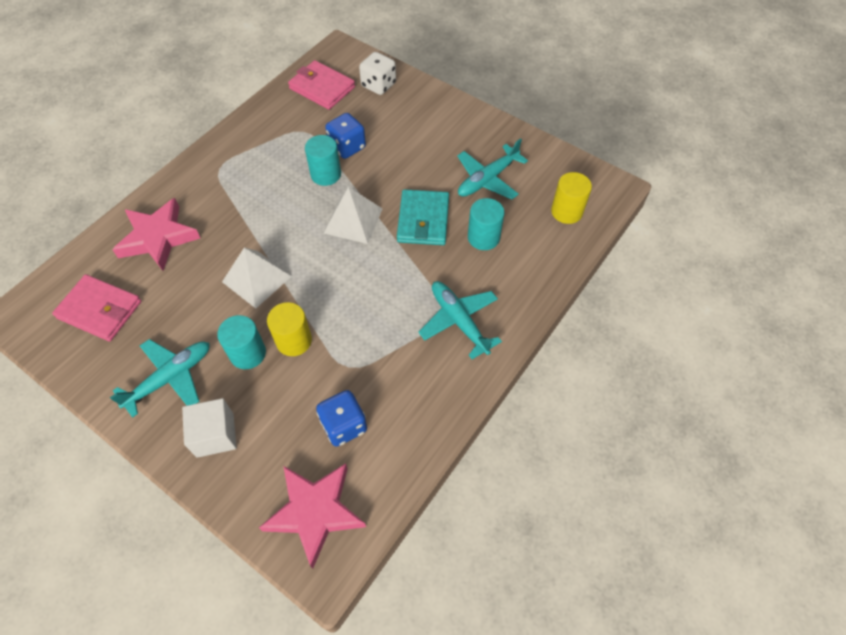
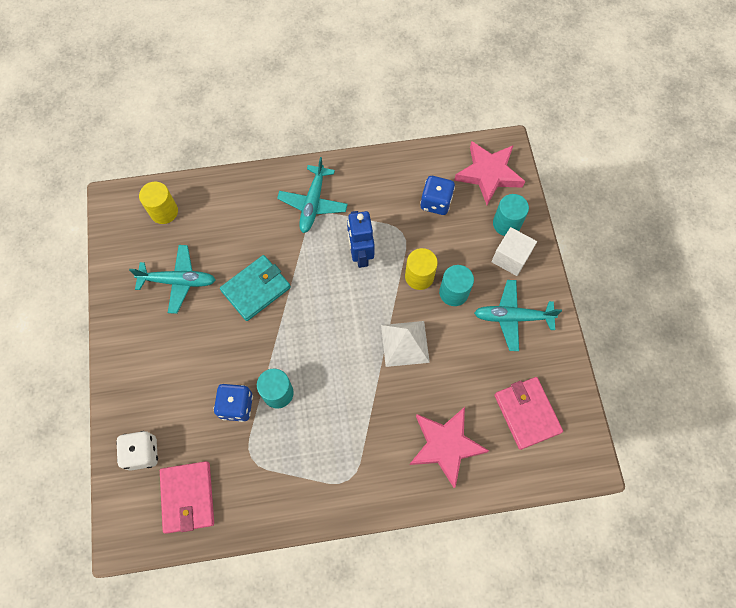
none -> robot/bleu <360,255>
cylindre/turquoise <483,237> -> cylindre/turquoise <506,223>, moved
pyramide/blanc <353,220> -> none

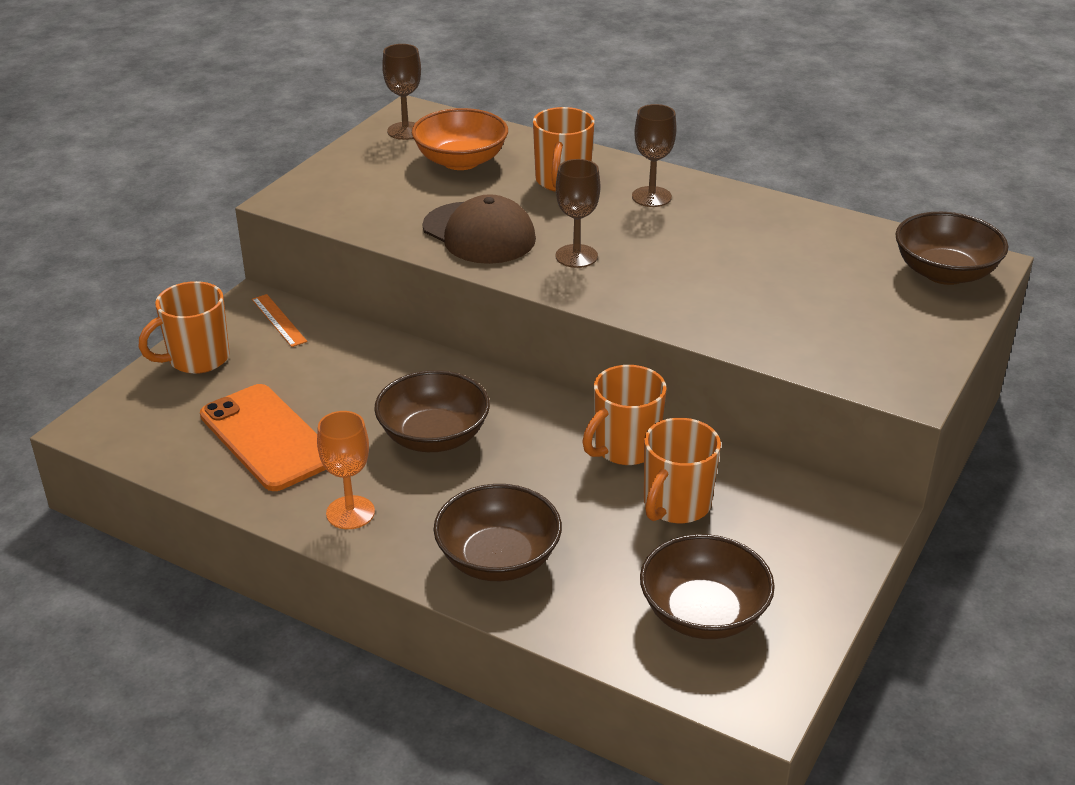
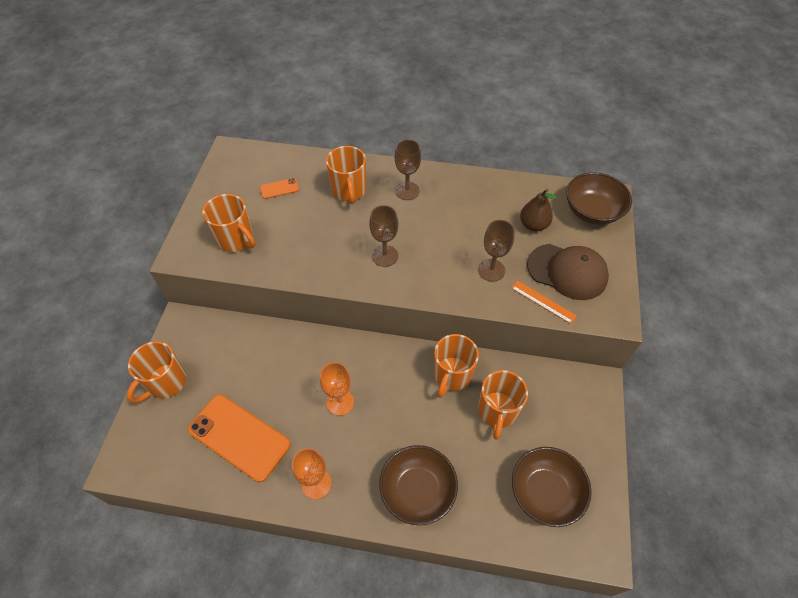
none -> tasse/orange <236,239>
bol/orange <461,161> -> téléphone/orange <279,188>
bol/marron <434,436> -> verre à pied/orange <340,402>
verre à pied/marron <405,131> -> verre à pied/marron <491,270>, moved
règle/orange <279,320> -> règle/orange <543,301>, moved
none -> poire/marron <533,225>
casquette/marron <479,233> -> casquette/marron <567,271>, moved

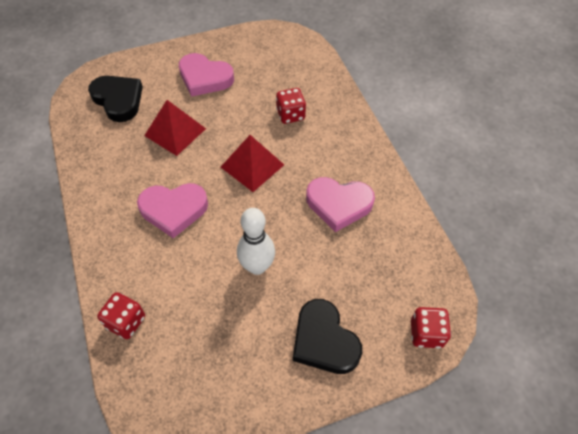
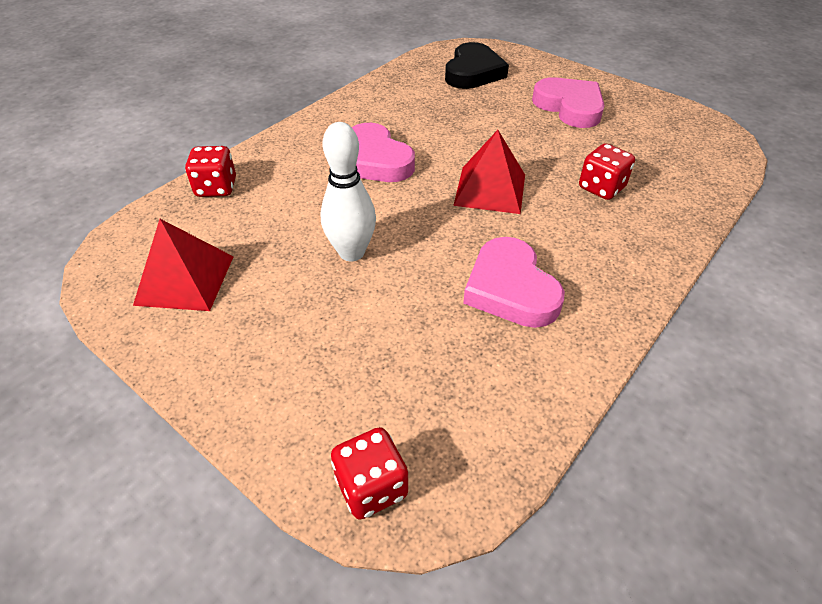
pyramide/rouge <175,132> -> pyramide/rouge <185,280>, moved
cœur/rose <205,78> -> cœur/rose <569,107>, 150 degrees clockwise
cœur/noir <324,340> -> none

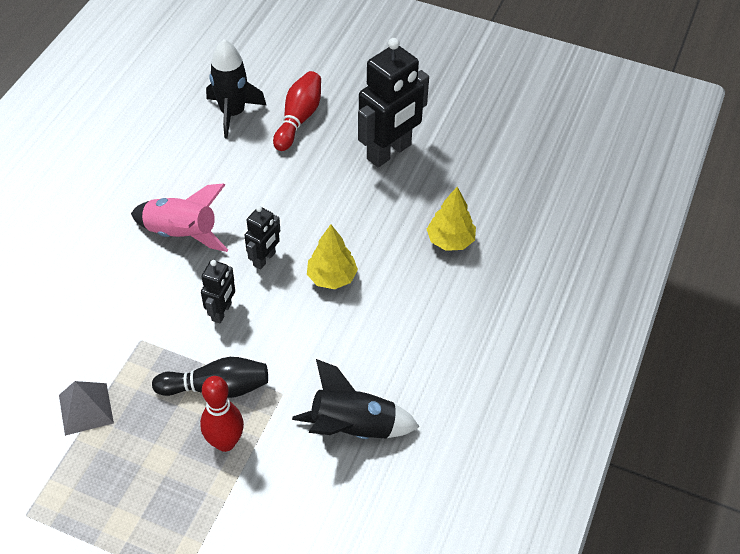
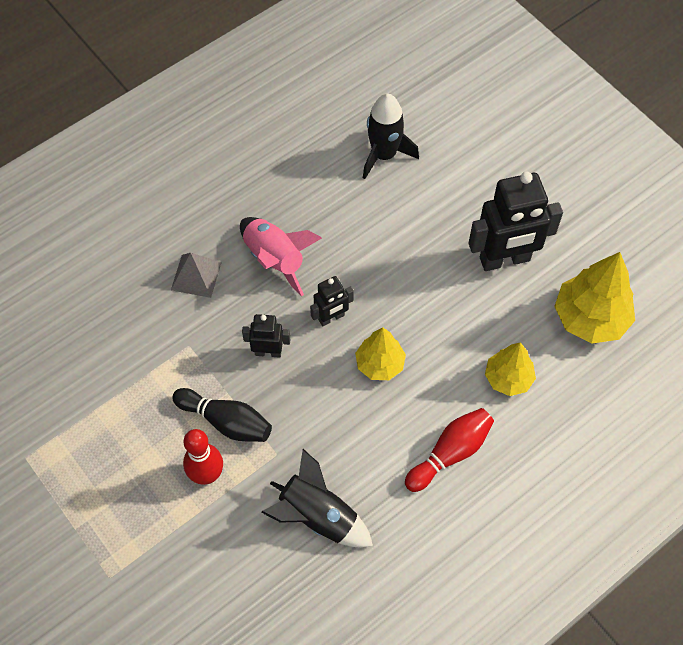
pyramide/gris <86,409> -> pyramide/gris <196,276>, moved
robot/noir <222,312> -> robot/noir <268,352>, 135 degrees counterclockwise
quille/rouge <298,119> -> quille/rouge <450,453>, moved
none -> arbre/jaune <590,318>

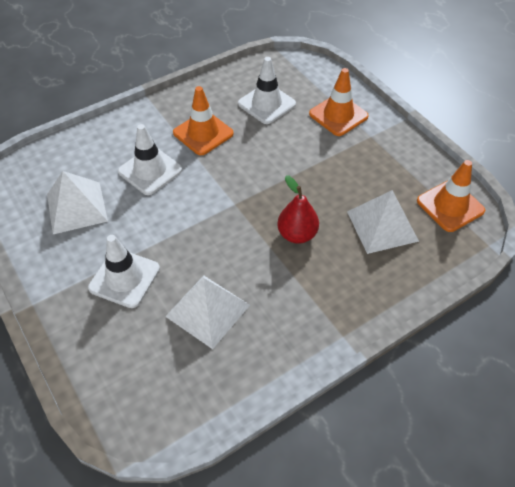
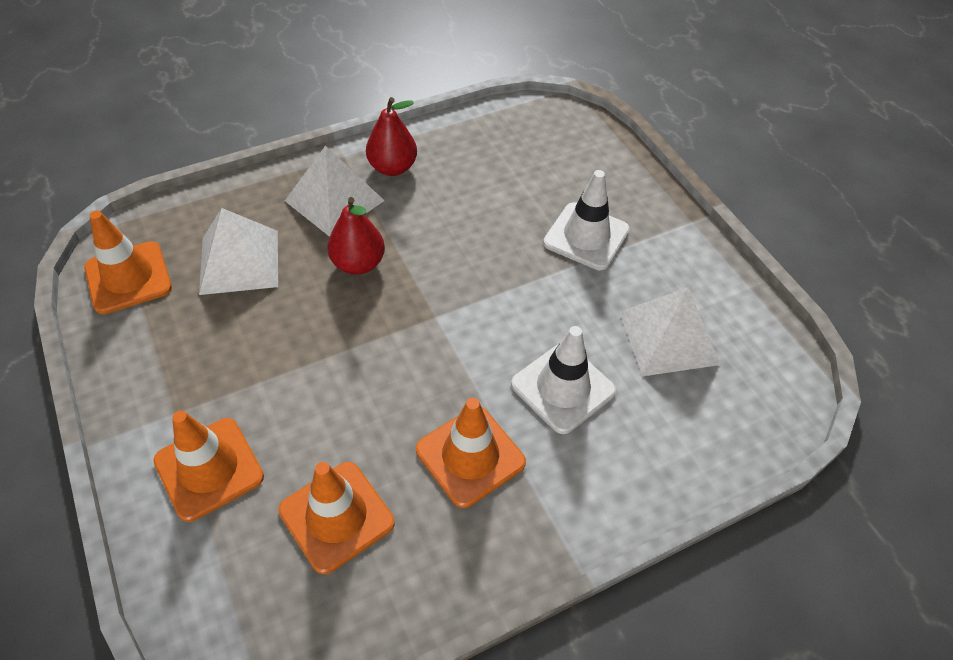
cône de chantier/blanc <266,104> -> cône de chantier/orange <336,516>
pyramide/blanc <208,310> -> pyramide/blanc <334,200>, moved
none -> poire/rouge <392,167>

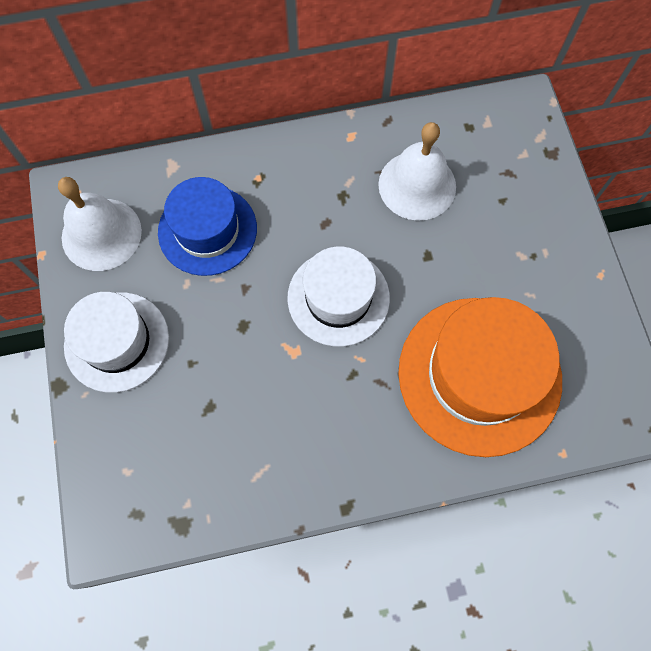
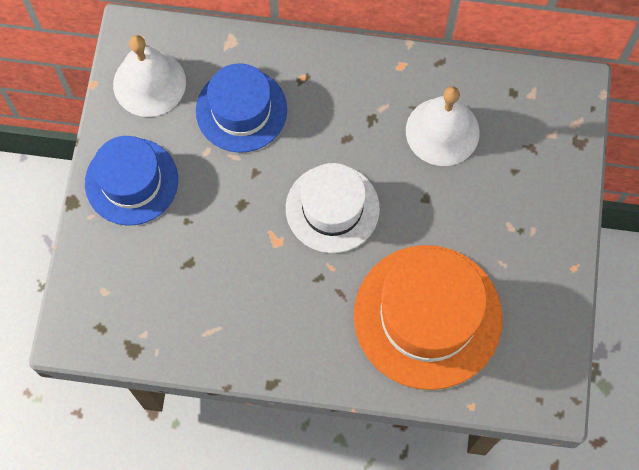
chapeau/blanc <117,341> -> chapeau/bleu <131,181>

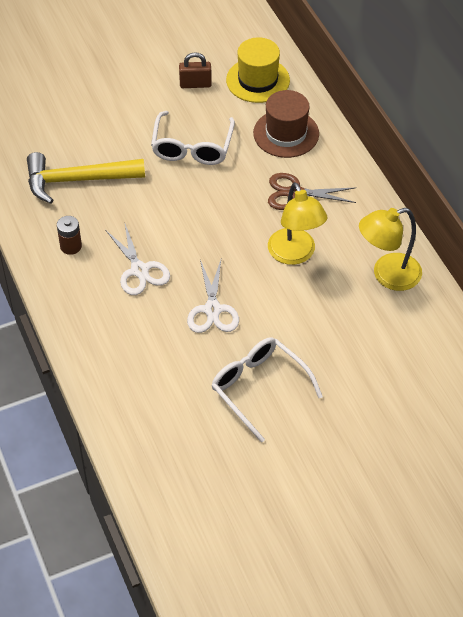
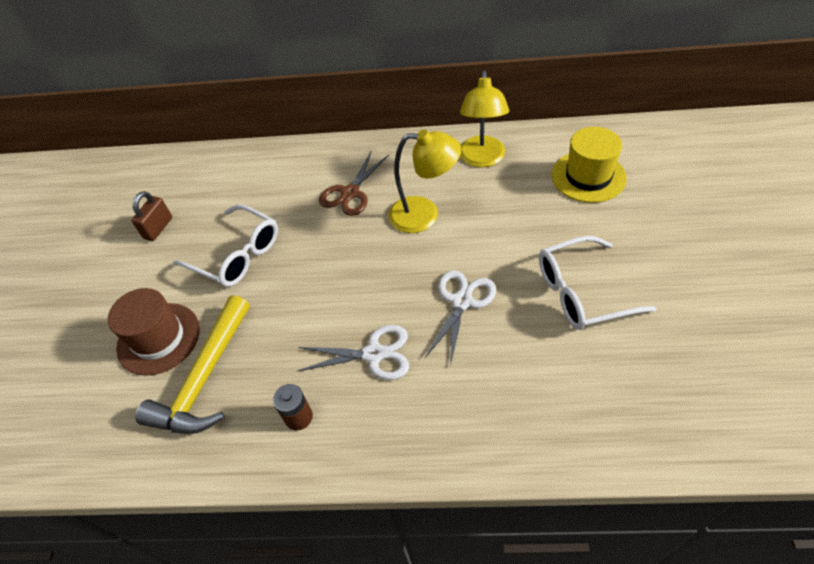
chapeau/marron <286,133> -> chapeau/marron <158,338>, moved
ciseaux/blanc <212,309> -> ciseaux/blanc <462,302>, 90 degrees counterclockwise
chapeau/jaune <258,80> -> chapeau/jaune <588,176>, moved

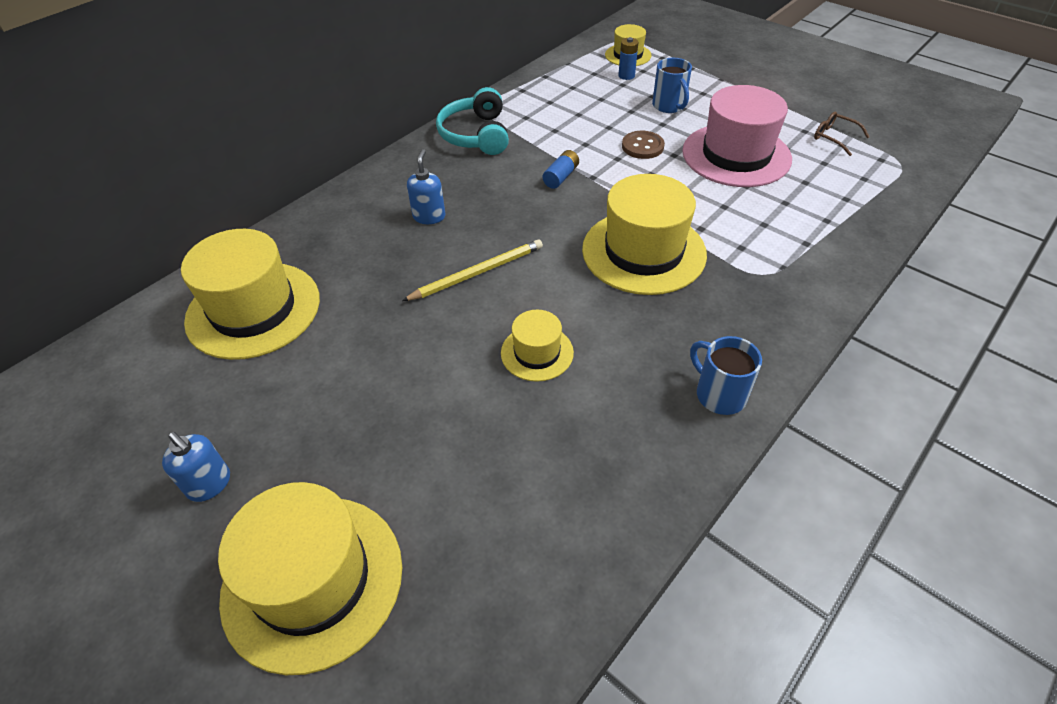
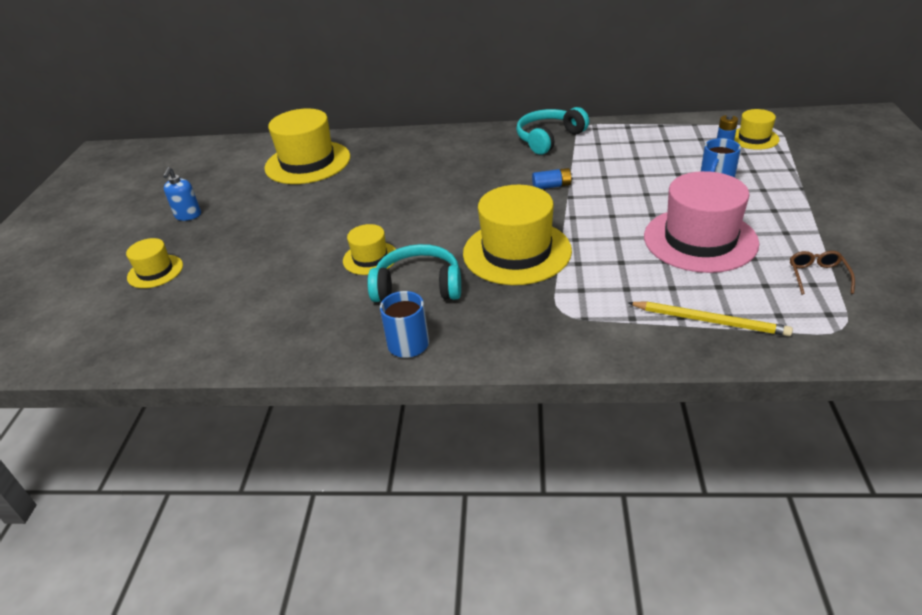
chapeau/jaune <313,580> -> chapeau/jaune <155,271>, x0.52
none -> casque audio/turquoise <418,286>
crayon/jaune <477,273> -> crayon/jaune <710,321>, moved
distributeur de savon/bleu <429,216> -> none
bouton/marron <642,146> -> none

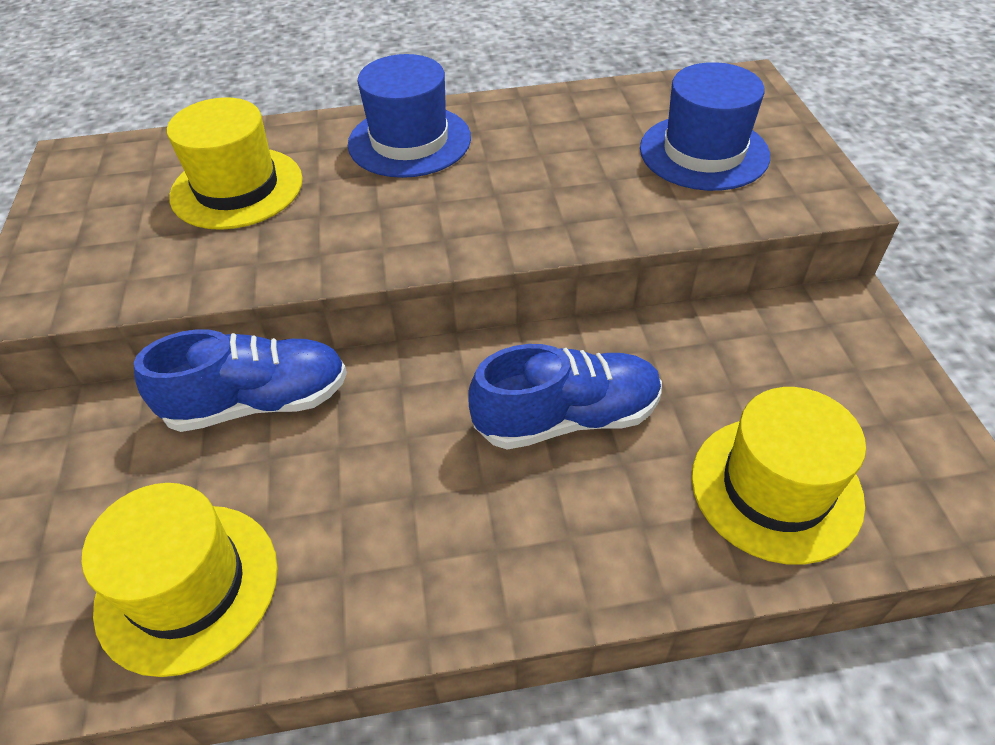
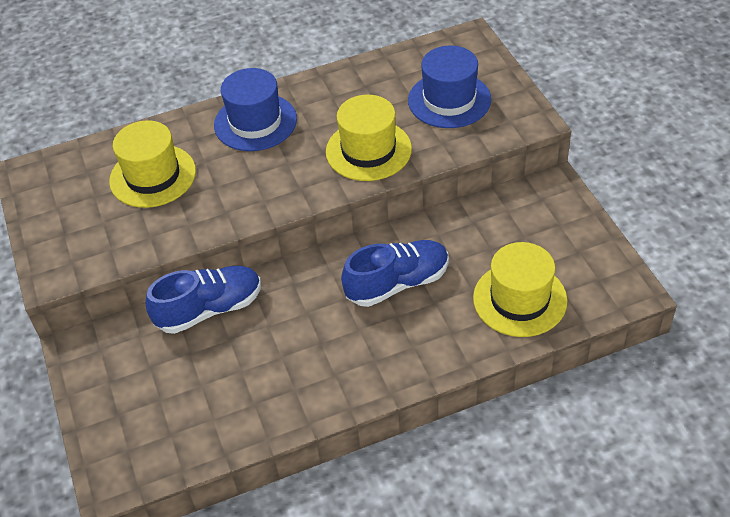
chapeau/jaune <187,586> -> chapeau/jaune <368,150>, moved

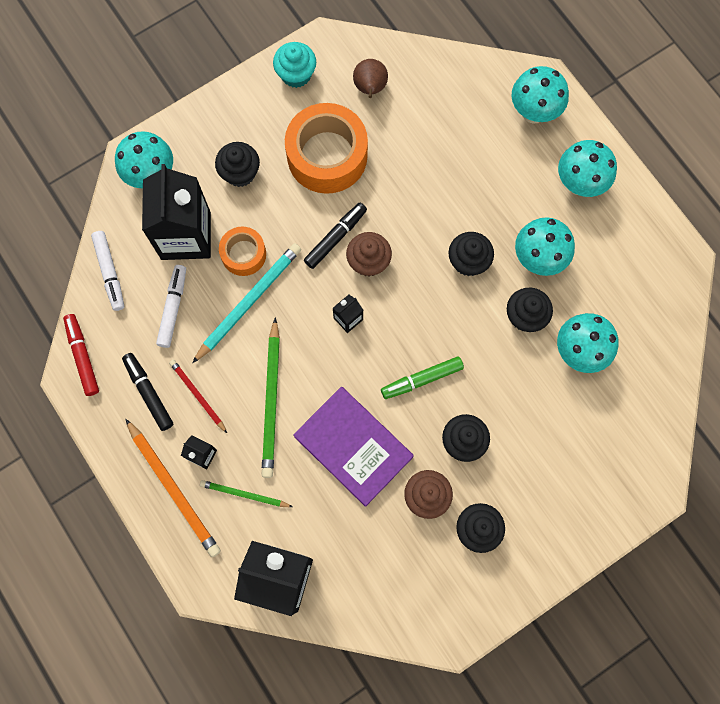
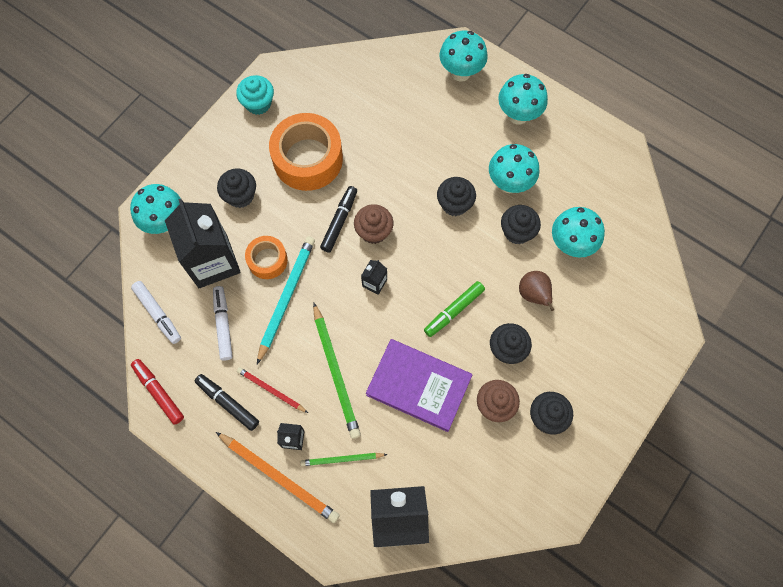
poire/marron <370,88> -> poire/marron <533,294>, moved

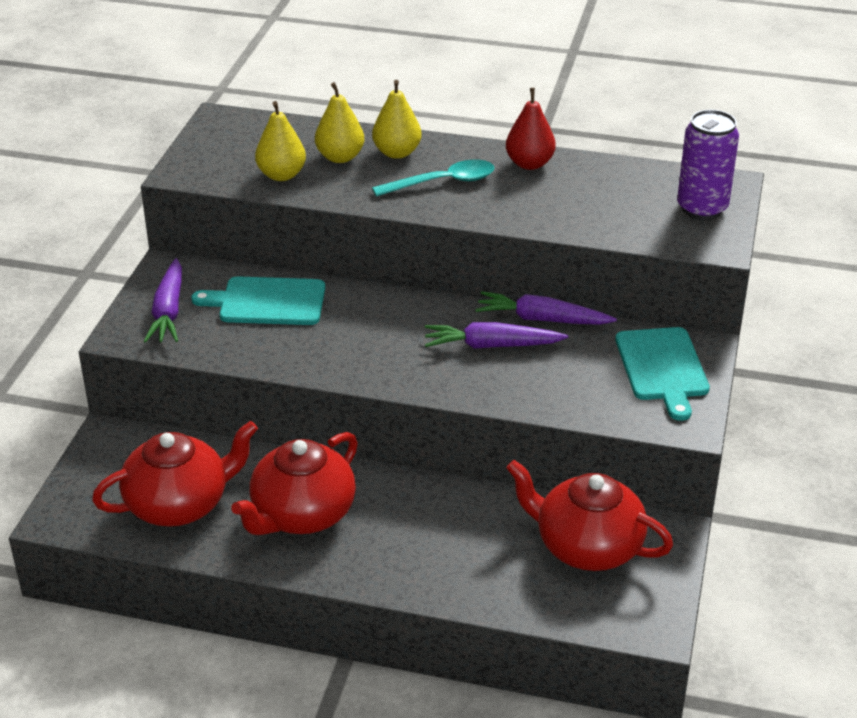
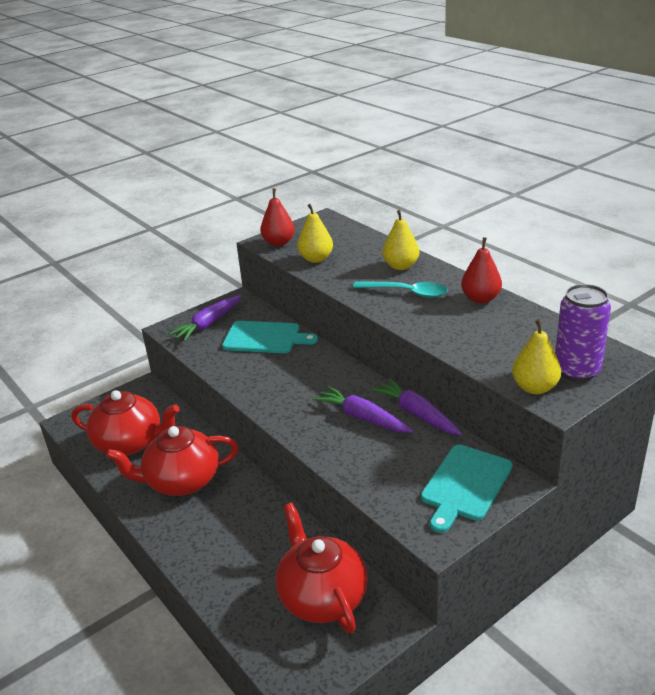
planche à découper/turquoise <267,302> -> planche à découper/turquoise <265,338>, 150 degrees clockwise
none -> poire/rouge <279,243>
poire/jaune <340,157> -> poire/jaune <534,388>, moved

